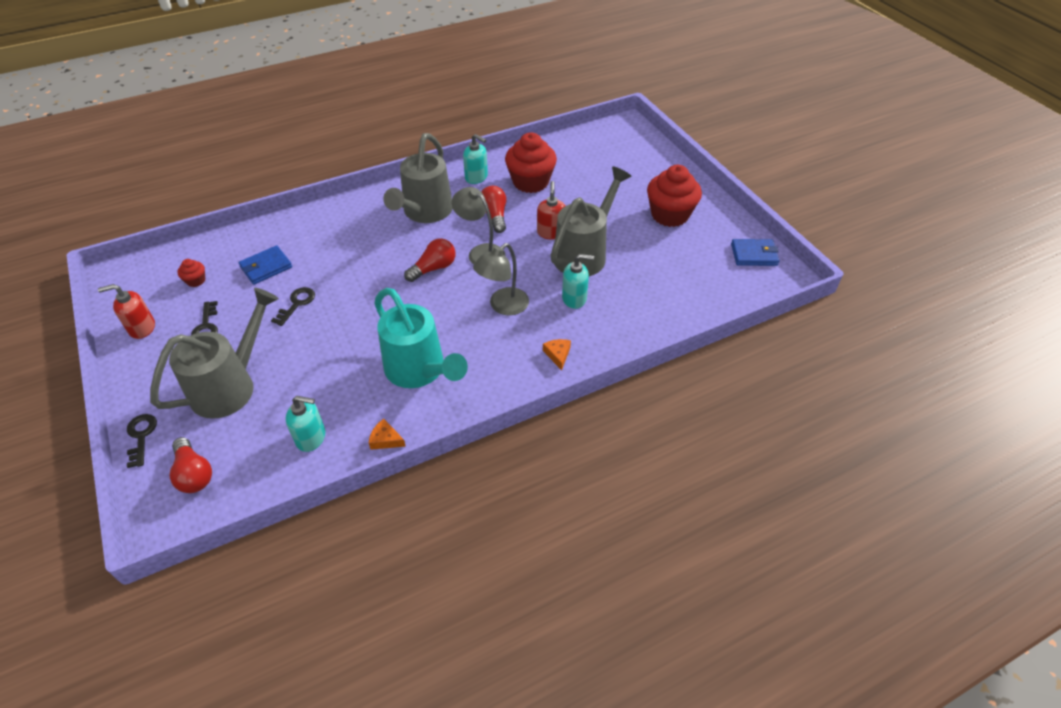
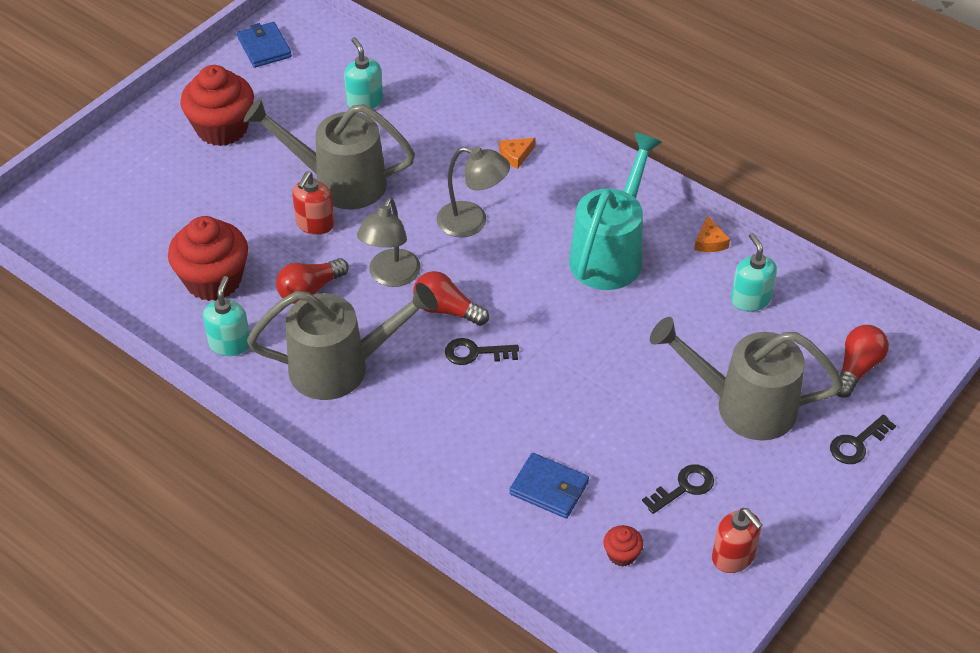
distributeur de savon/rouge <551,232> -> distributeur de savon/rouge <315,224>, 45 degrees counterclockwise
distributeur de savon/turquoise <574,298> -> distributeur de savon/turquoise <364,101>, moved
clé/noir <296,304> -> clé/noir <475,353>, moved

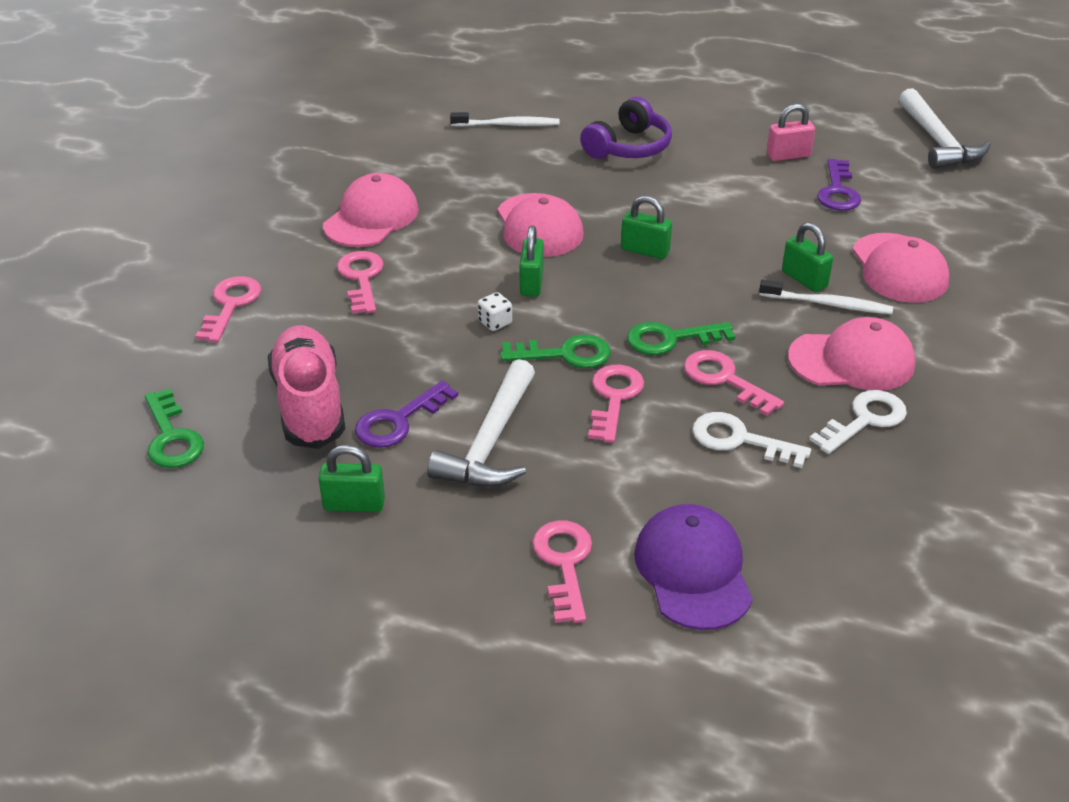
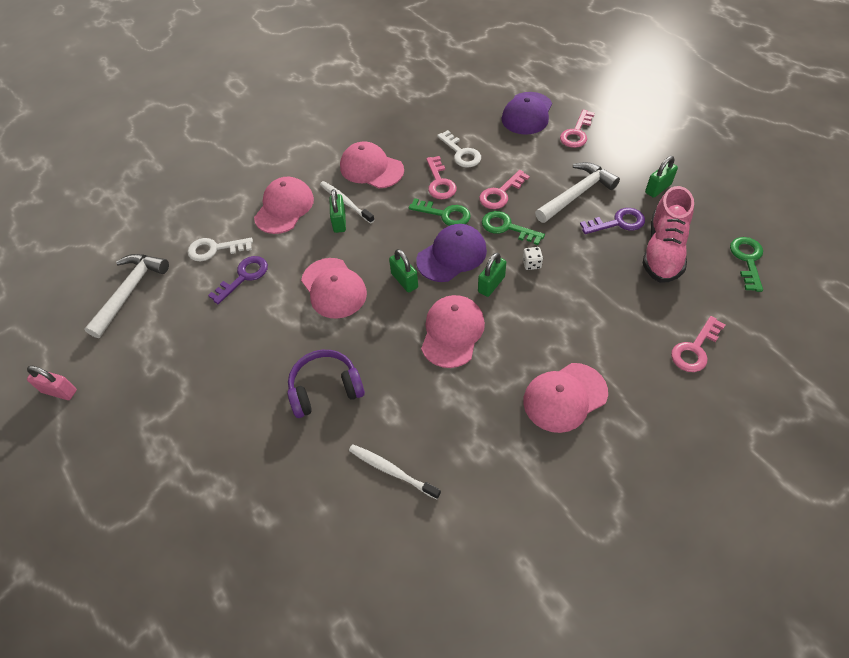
cadenas/rose <788,155> -> cadenas/rose <59,391>, moved
clé/blanc <864,420> -> clé/blanc <215,249>, moved
none -> casquette/rose <334,288>
none -> casquette/violet <452,255>
cadenas/vert <354,504> -> cadenas/vert <658,188>, 75 degrees counterclockwise
clé/rose <361,278> -> none

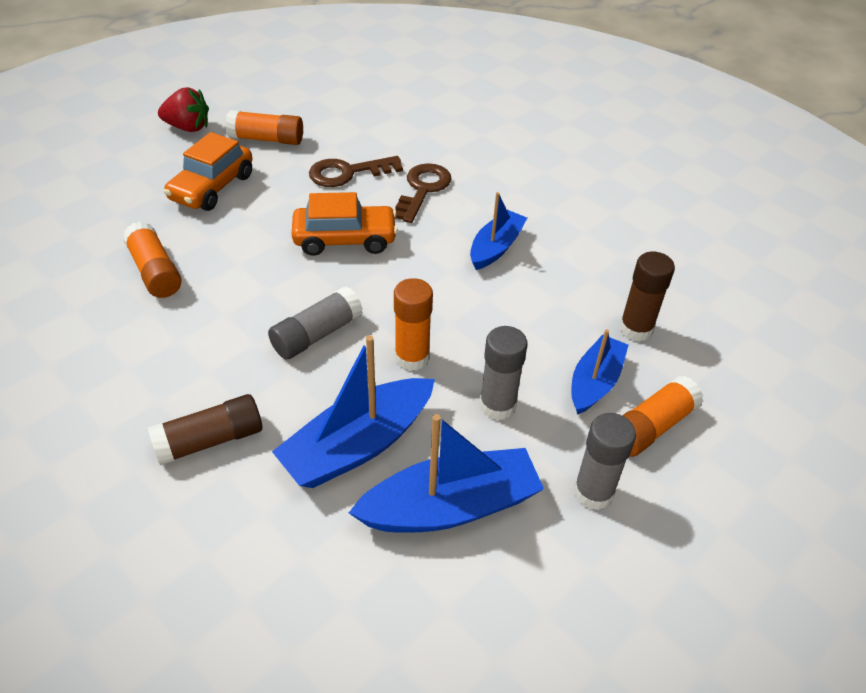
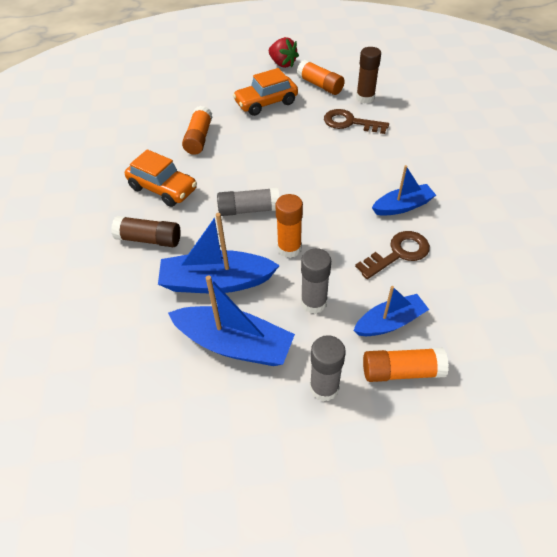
voiture/orange <345,239> -> voiture/orange <163,189>, moved
clé/marron <422,189> -> clé/marron <398,253>, moved
bâton de colle/marron <635,329> -> bâton de colle/marron <365,98>, moved

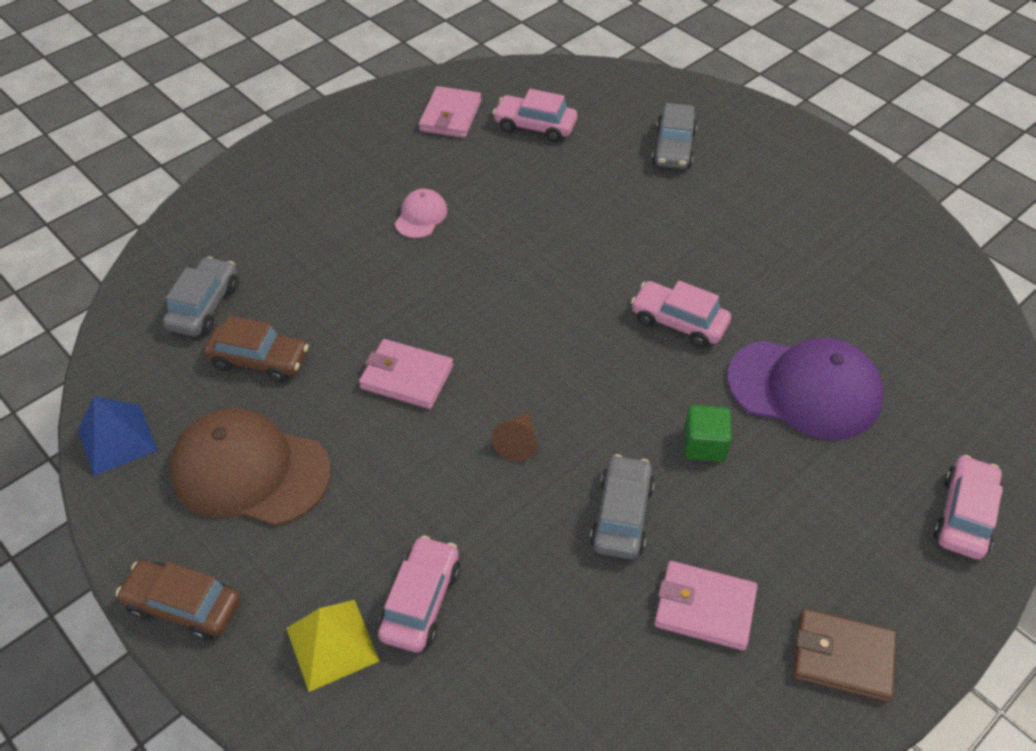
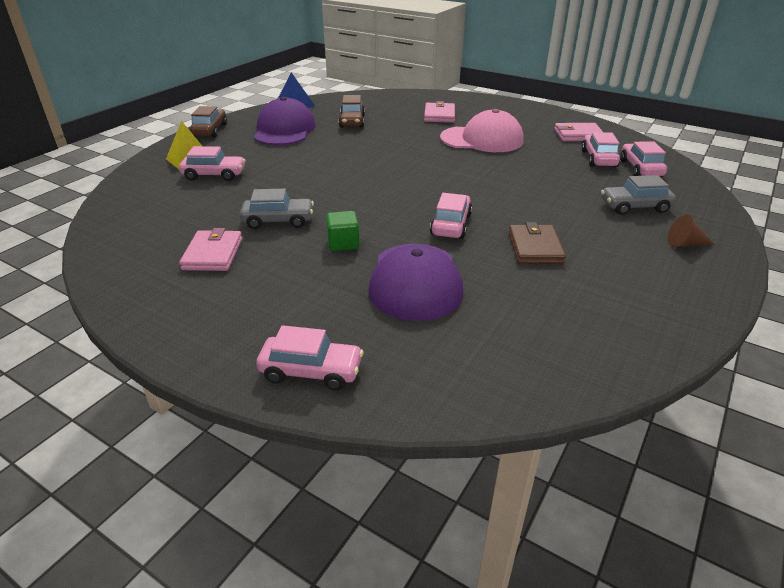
casquette/marron <250,471> -> casquette/violet <284,130>
portefeuille/rose <407,377> -> portefeuille/rose <439,115>, moved
casquette/rose <421,216> -> casquette/rose <482,139>, x2.10
portefeuille/marron <842,657> -> portefeuille/marron <535,247>, moved
none -> voiture/rose <640,168>
cône/marron <518,442> -> cône/marron <685,244>, moved
voiture/gris <204,306> -> none

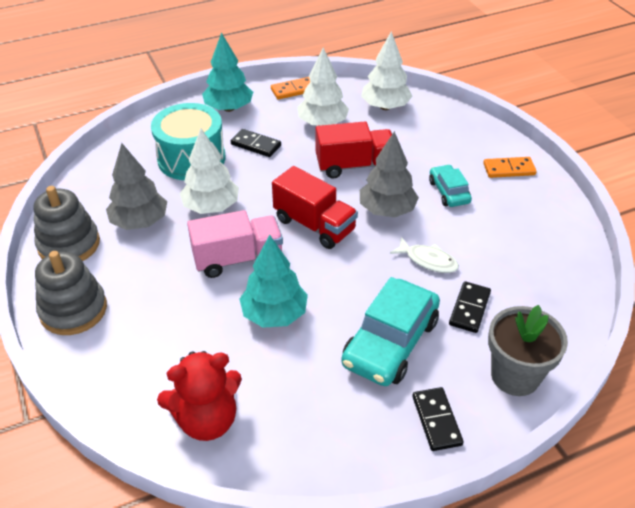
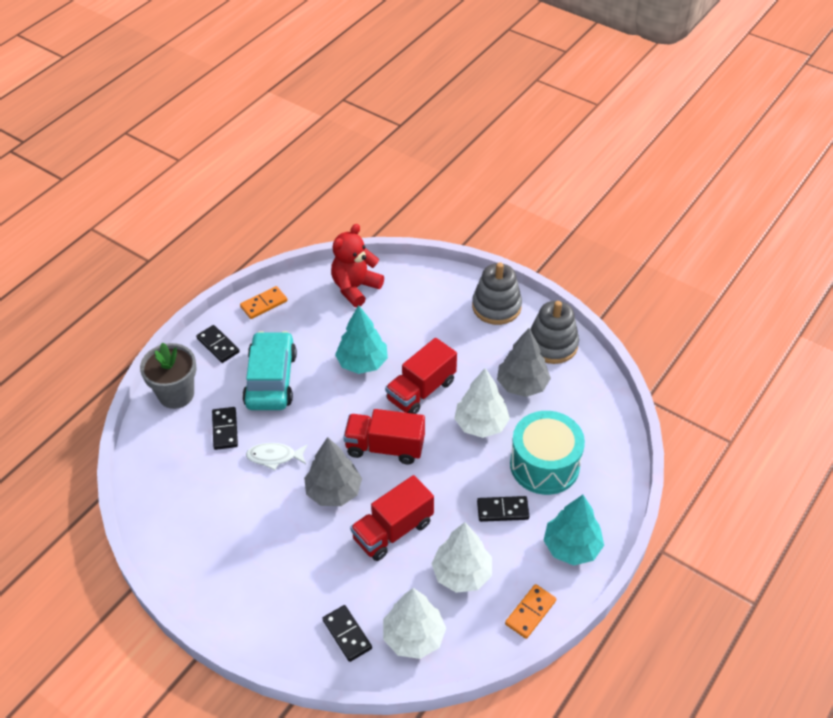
domino/orange <509,169> -> domino/orange <264,304>, moved
none -> domino/noir <347,634>
camion/rose <238,258> -> camion/rouge <421,390>
voiture/turquoise <448,192> -> none

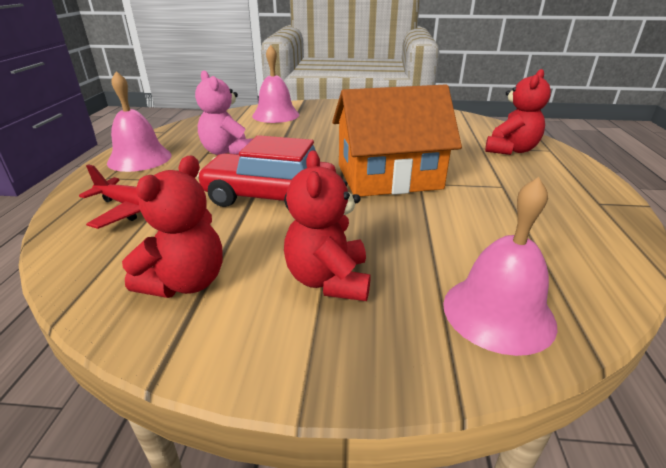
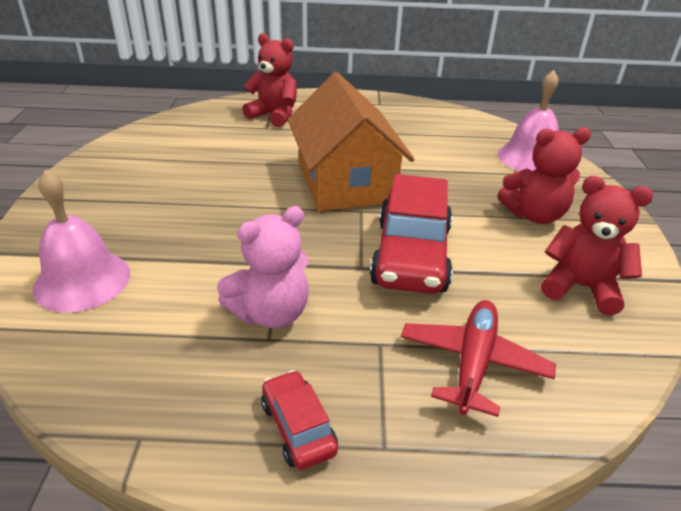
cloche/rose <139,159> -> voiture/rouge <298,427>

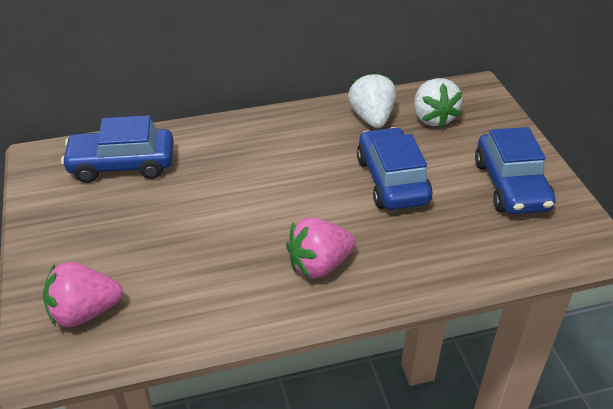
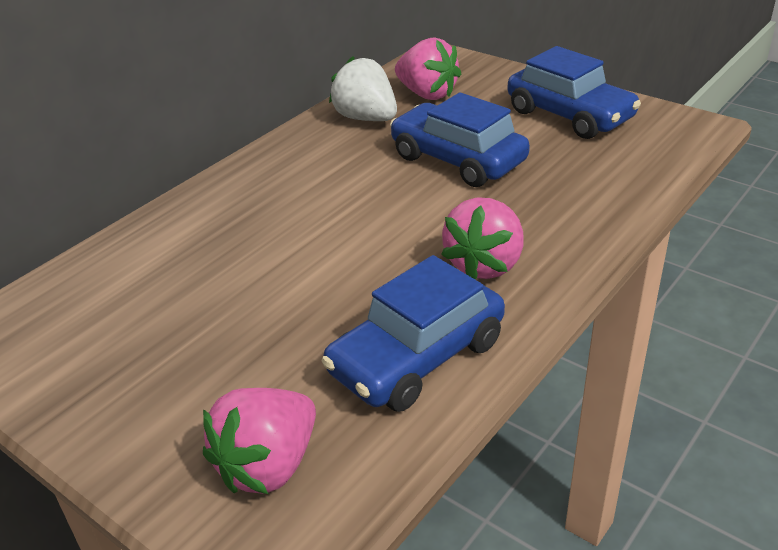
voiture/bleu <122,165> -> voiture/bleu <416,357>, moved
fraise/blanc <433,118> -> fraise/rose <427,94>

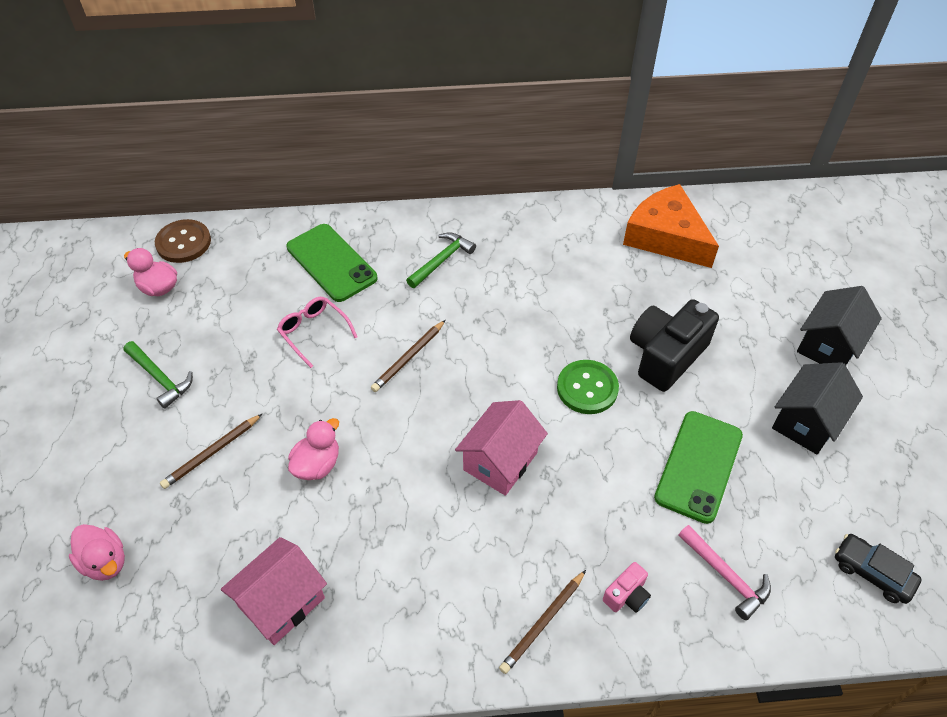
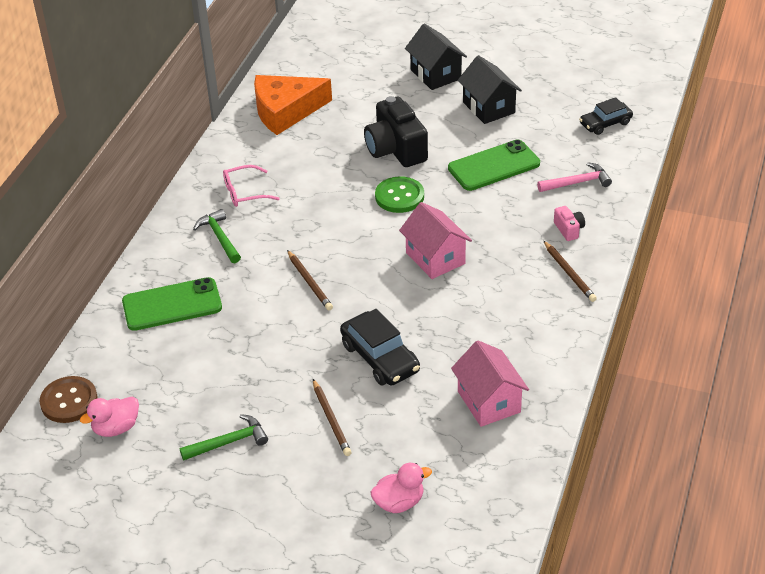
lunettes/rose <313,332> -> lunettes/rose <244,192>, moved
canard/rose <317,464> -> voiture/noir <380,358>
téléphone/vert <698,466> -> téléphone/vert <494,166>, 75 degrees counterclockwise

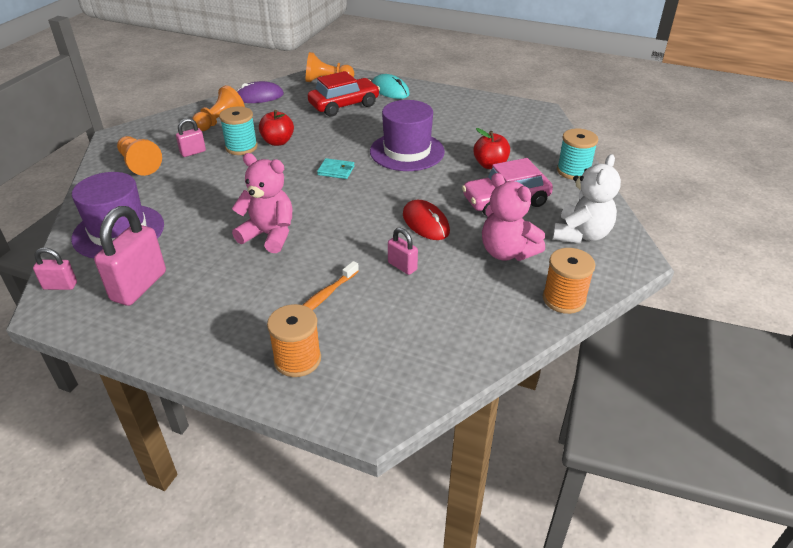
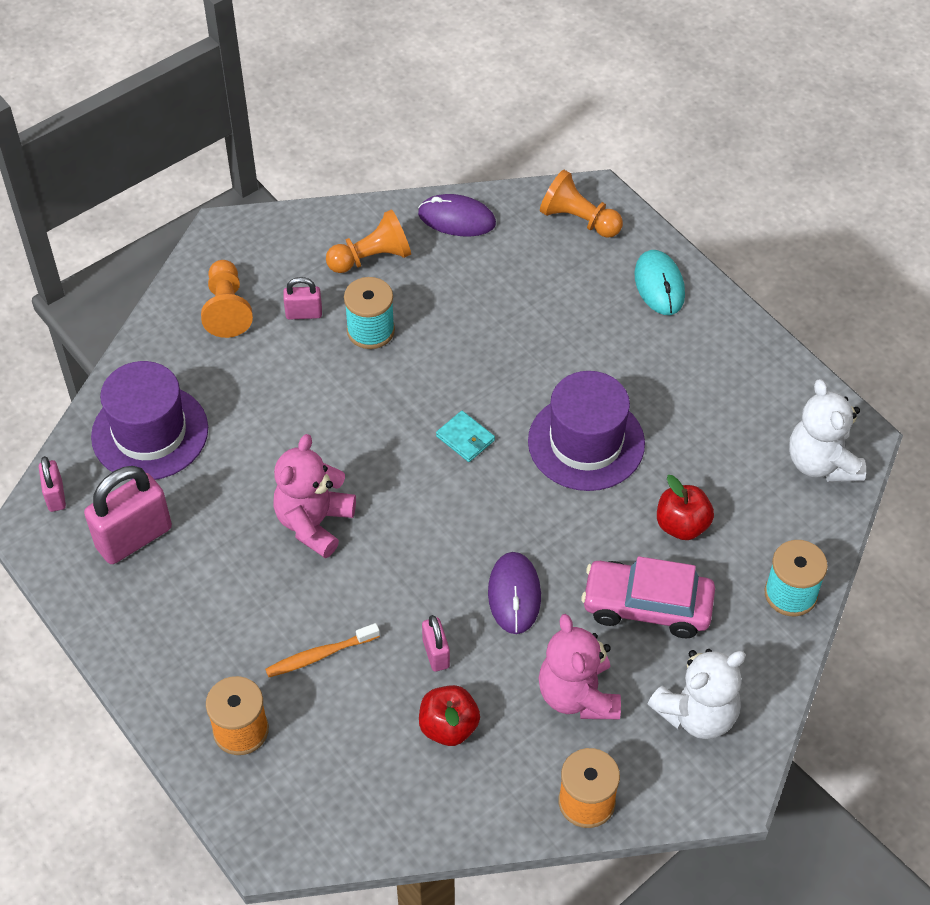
cadenas/rose <60,286> -> cadenas/rose <55,496>, 45 degrees clockwise
ours en peluche/rose <269,235> -> ours en peluche/rose <314,523>, 120 degrees counterclockwise
pomme/rouge <278,142> -> pomme/rouge <448,727>, moved
souris/rouge <426,223> -> souris/violet <514,594>
none -> ours en peluche/blanc <821,463>
voiture/rouge <344,105> -> none

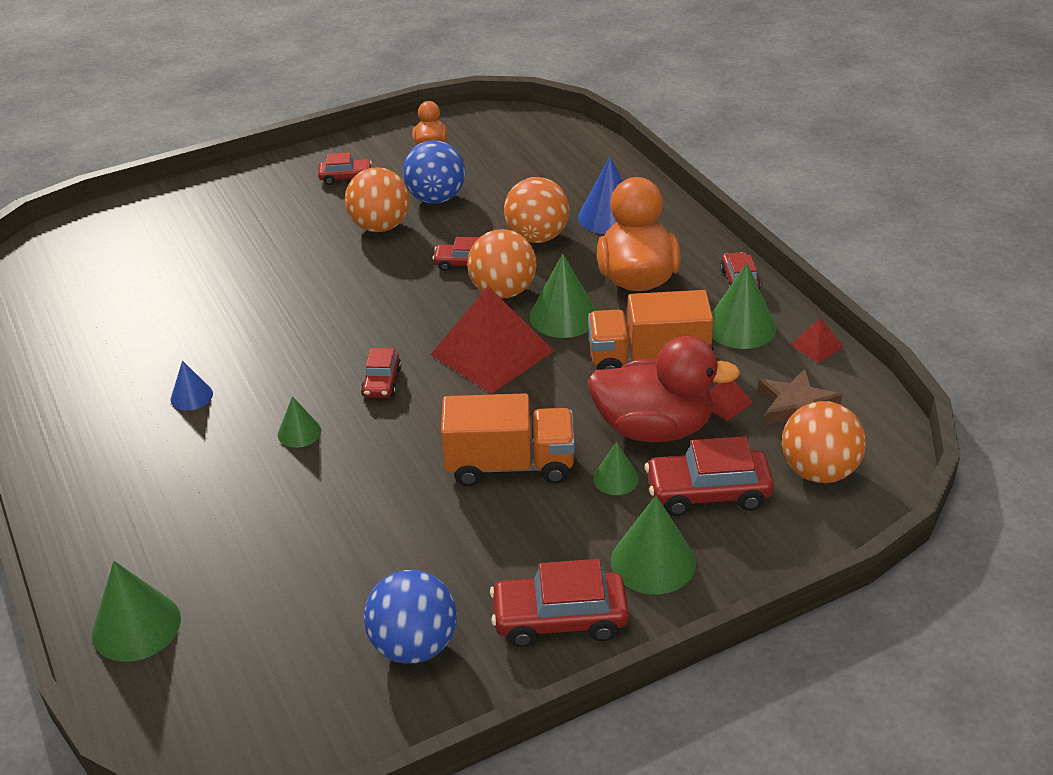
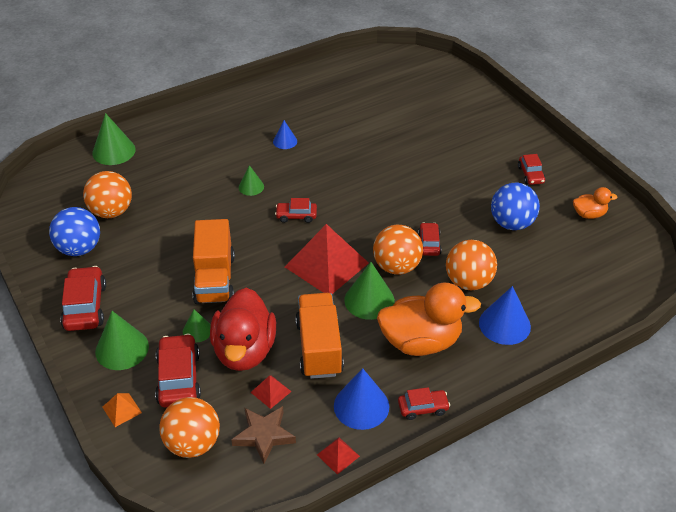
balle/orange <380,226> -> balle/orange <111,212>, moved
none -> pyramide/orange <122,410>
cône/vert <741,326> -> cône/bleu <361,406>

